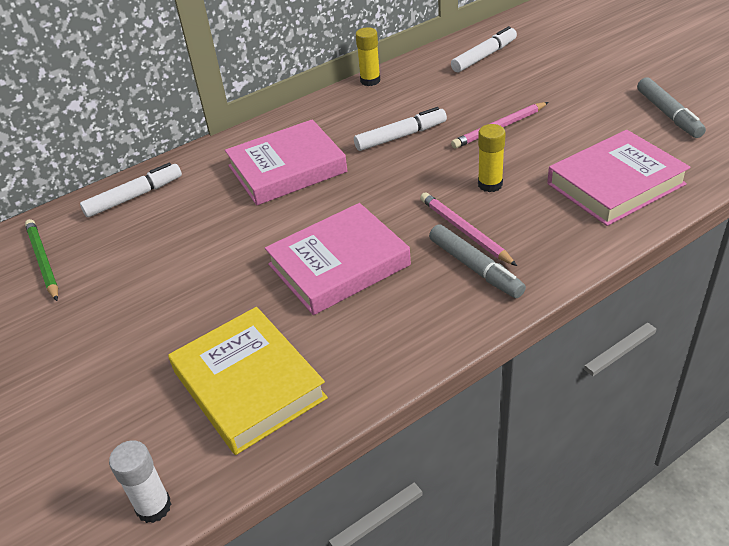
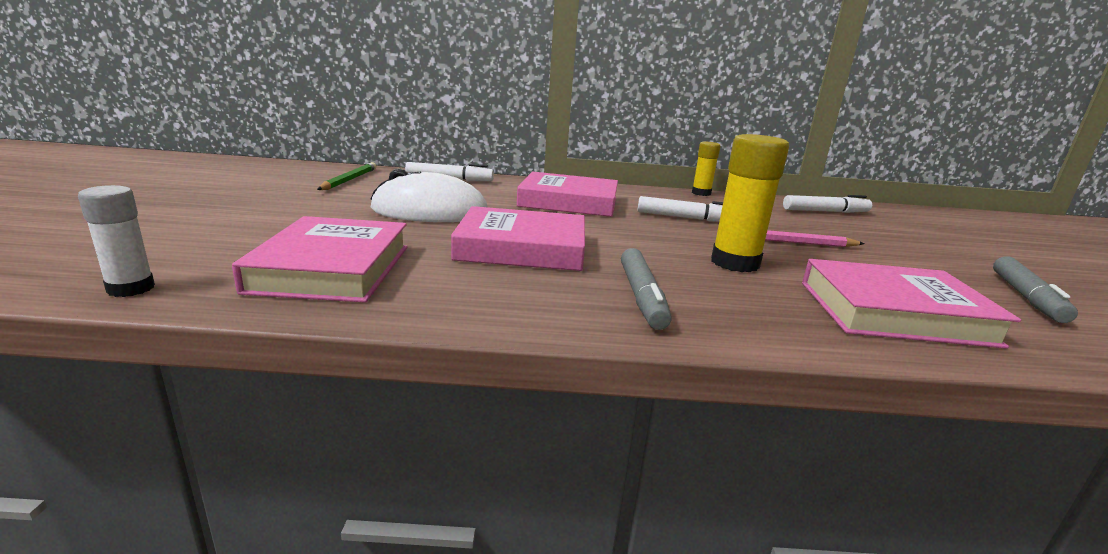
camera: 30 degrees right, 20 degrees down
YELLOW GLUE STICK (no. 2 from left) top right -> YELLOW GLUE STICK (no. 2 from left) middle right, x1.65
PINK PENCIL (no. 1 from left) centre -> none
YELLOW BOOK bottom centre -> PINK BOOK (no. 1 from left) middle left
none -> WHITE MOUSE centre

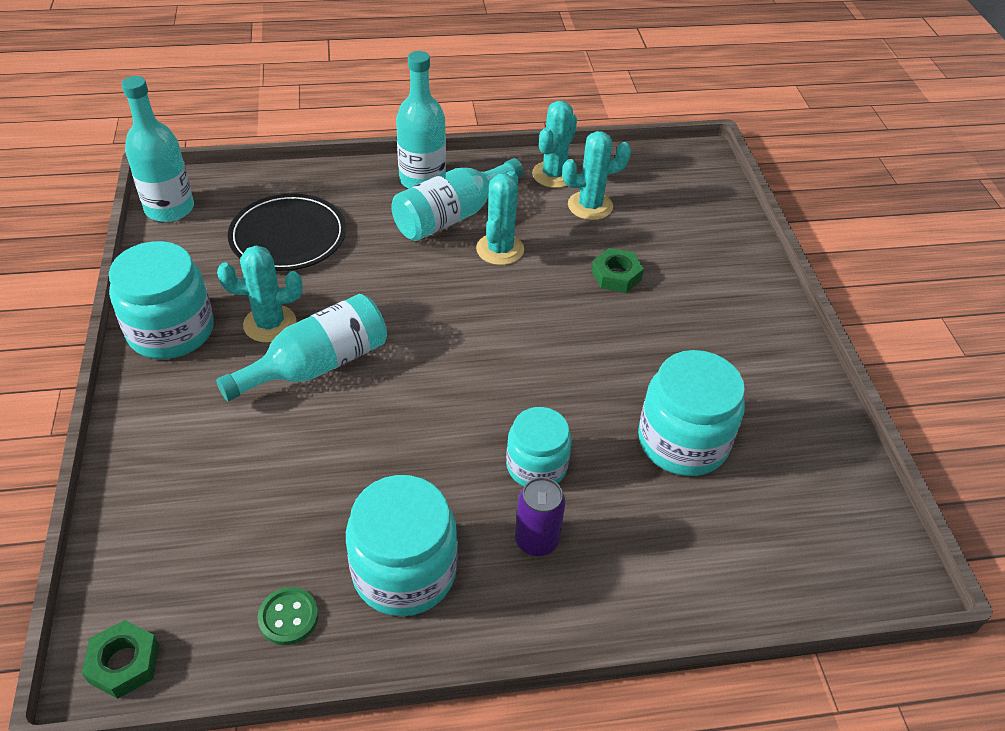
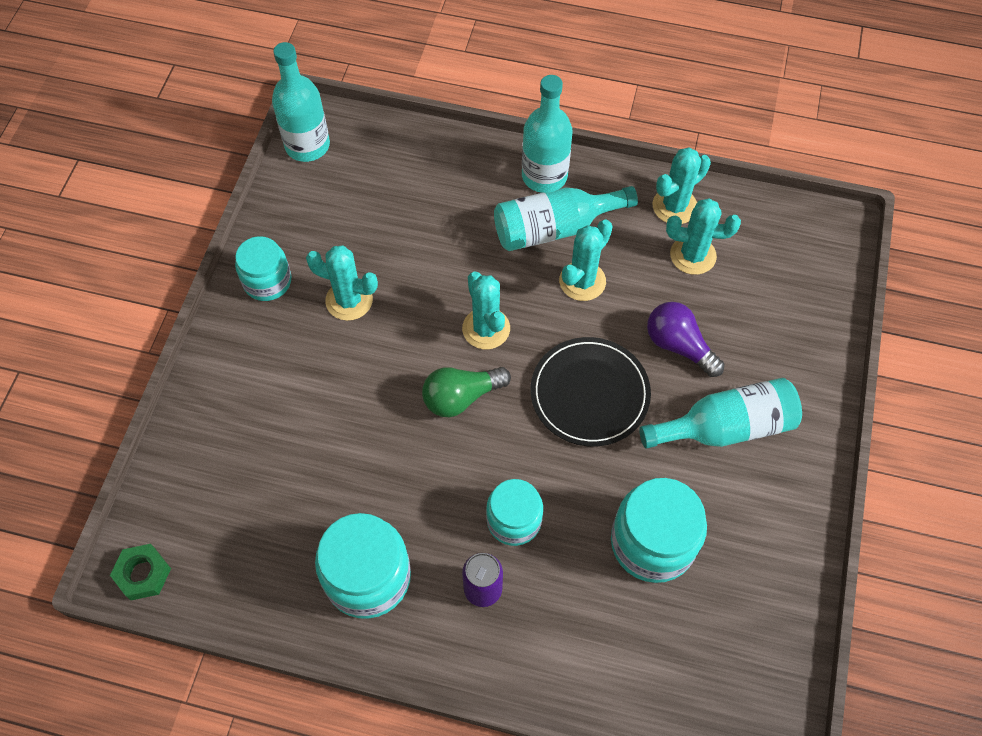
camera: 25 degrees right, 15 degrees up
BLACK PLATE top left -> BLACK PLATE centre, relocated
TURQUOISE JAR (no. 1 from left) middle left, x0.65
GREEN NUT (no. 2 from left) centre -> PURPLE LIGHT BULB middle right
TURQUOISE BOTTLE (no. 2 from left in the first image) middle left -> TURQUOISE BOTTLE (no. 4 from left) middle right, relocated
GREEN BUTTON bottom left -> none
none -> TURQUOISE CACTUS (no. 2 from left) centre
none -> GREEN LIGHT BULB centre

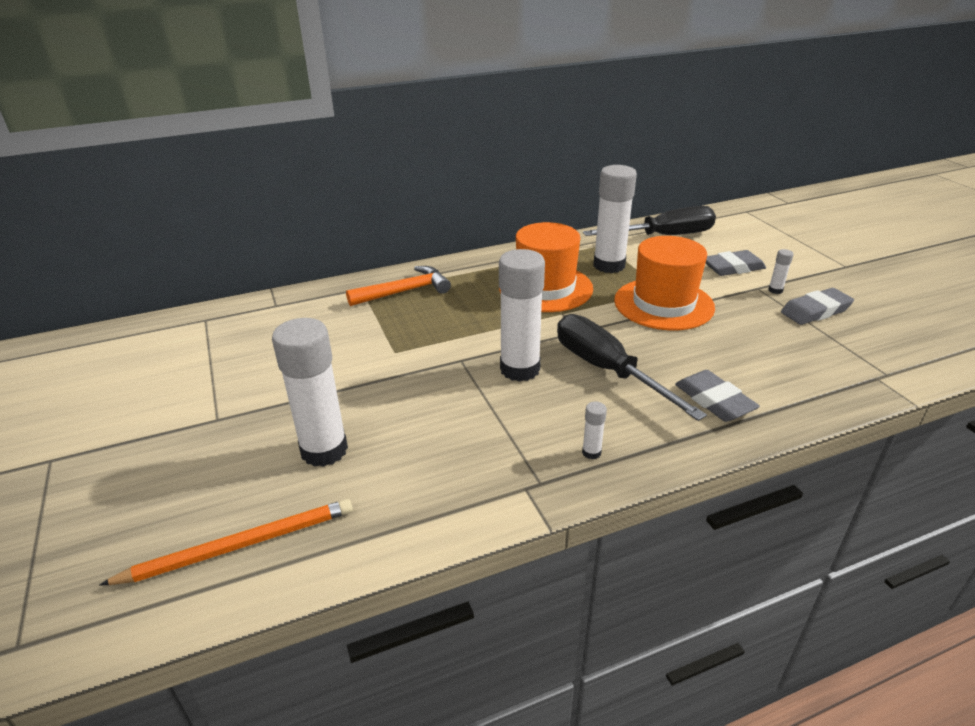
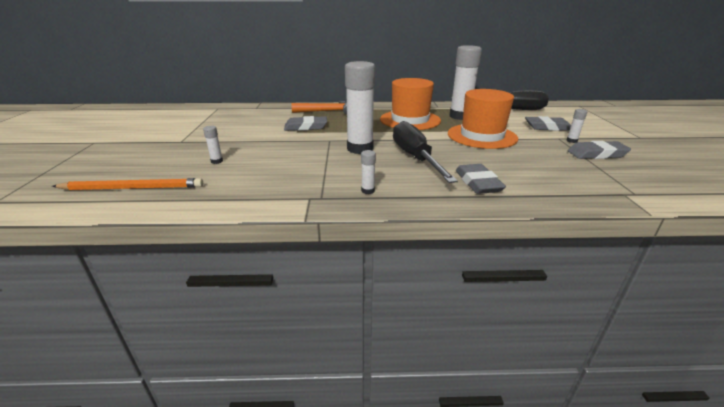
camera: 20 degrees right, 5 degrees down
WHITE GLUE STICK (no. 1 from left) middle left, x0.41
none -> GREY ERASER (no. 1 from left) top centre

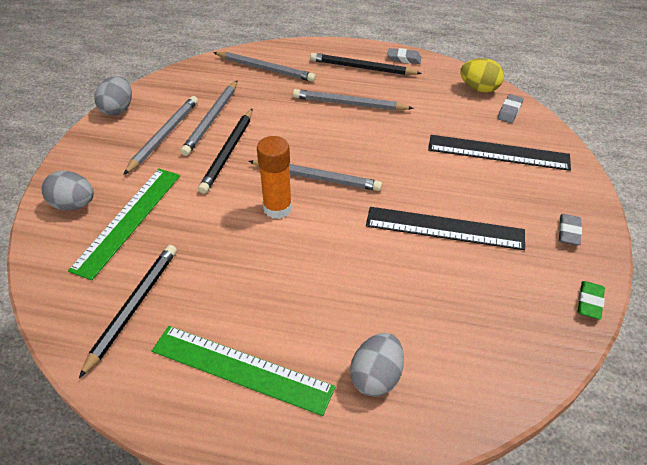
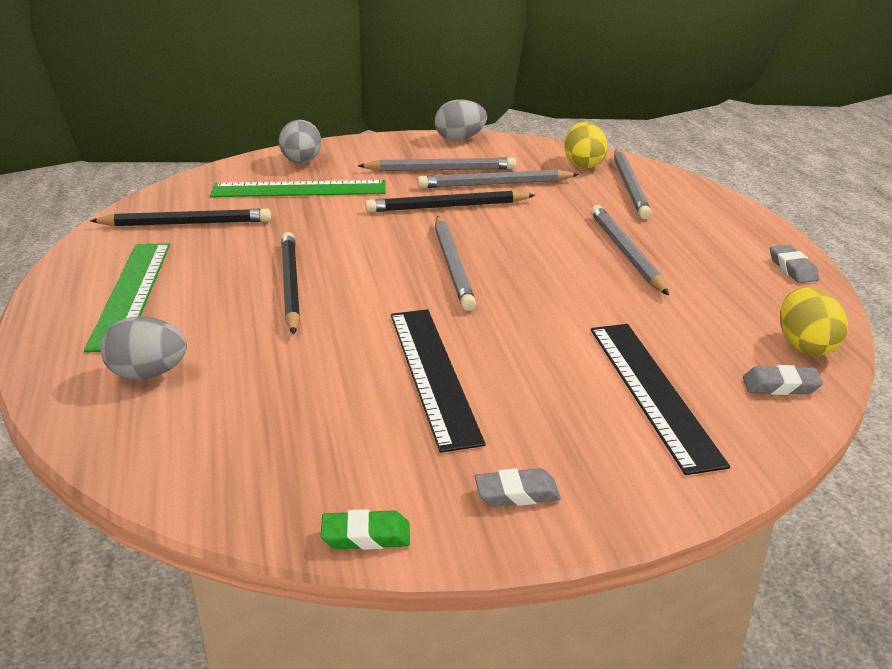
camera: 65 degrees right, 15 degrees down
BLACK PENCIL (no. 3 from left in the first image) top centre -> BLACK PENCIL (no. 2 from left) middle left, relocated
ORANGE GLUE STICK centre -> none
none -> YELLOW EGG (no. 1 from left) top centre

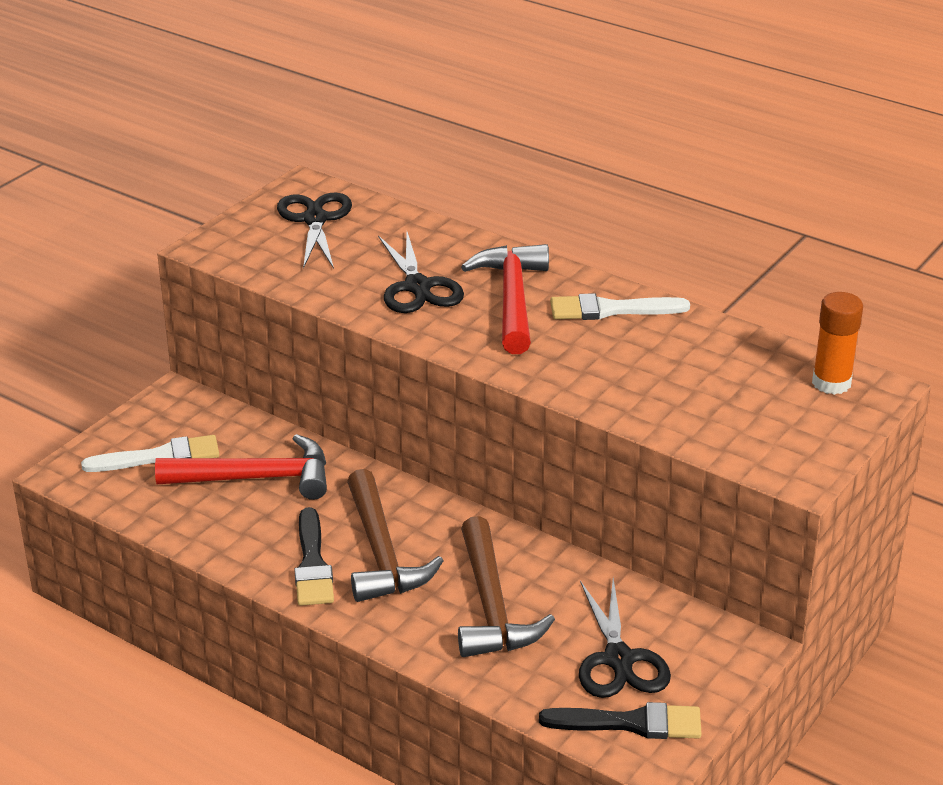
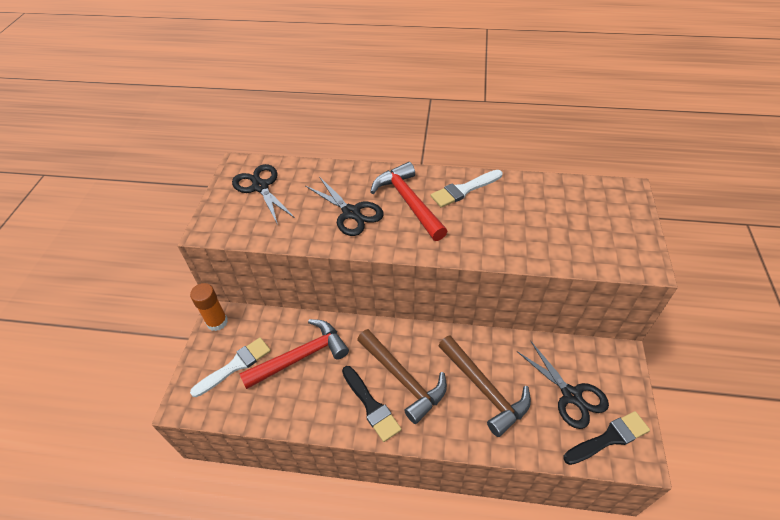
camera: 25 degrees left, 15 degrees up
ORANGE GLUE STICK middle right -> ORANGE GLUE STICK middle left, relocated

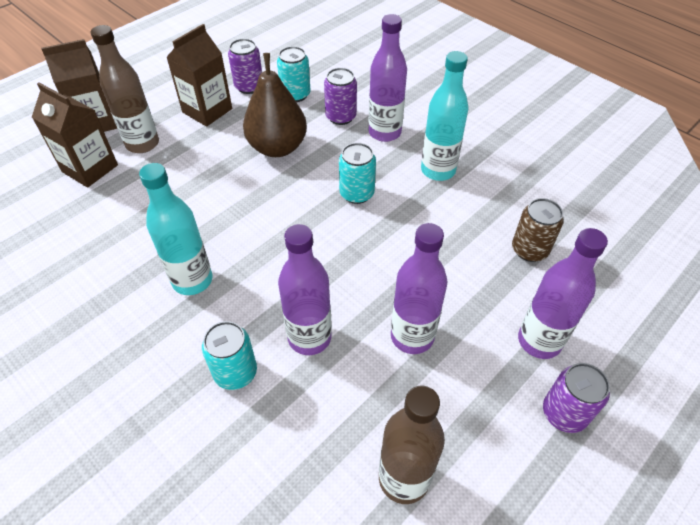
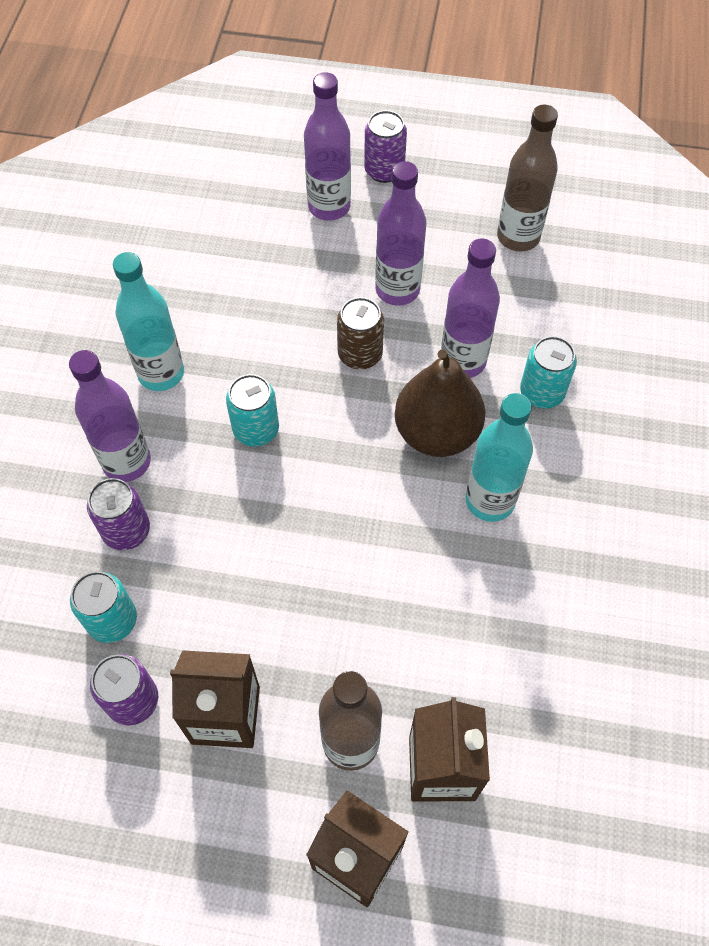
camera: 125 degrees left, 10 degrees up
BROWN PEAR top centre -> BROWN PEAR centre, relocated
BROWN CAN middle right -> BROWN CAN centre, relocated

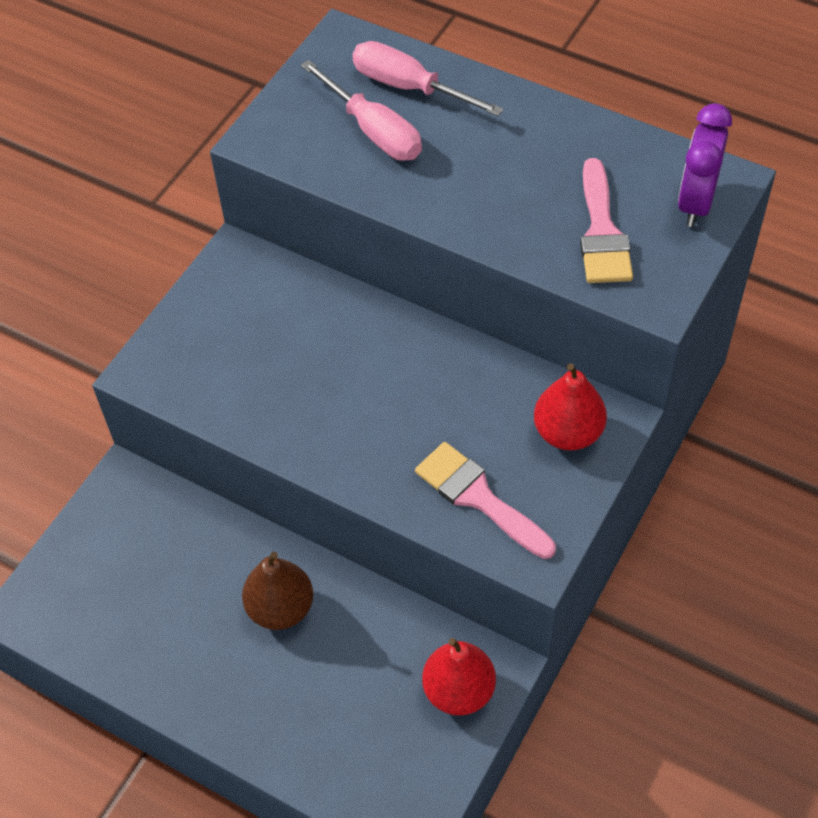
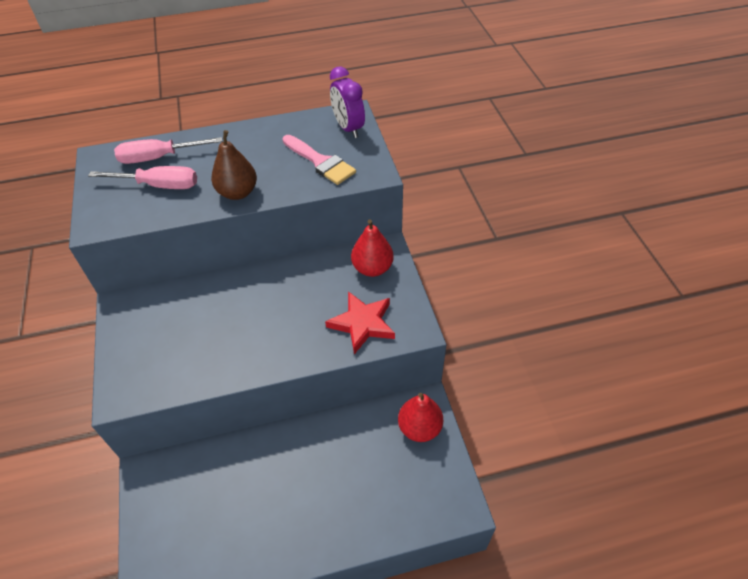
camera: 45 degrees left, 5 degrees down
PINK BRUSH (no. 1 from left) centre -> RED STAR centre
BROWN PEAR bottom centre -> BROWN PEAR top left, relocated

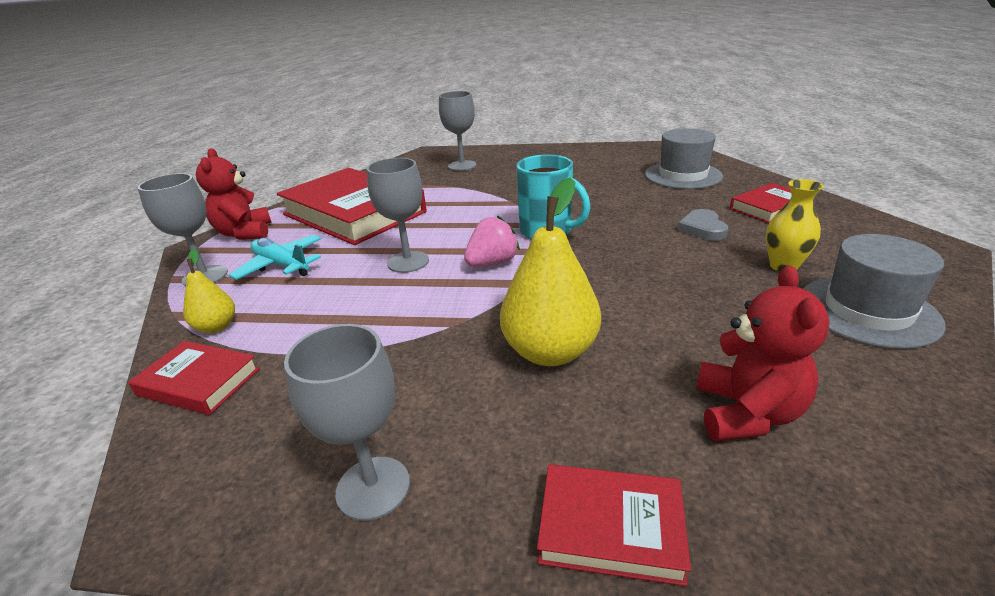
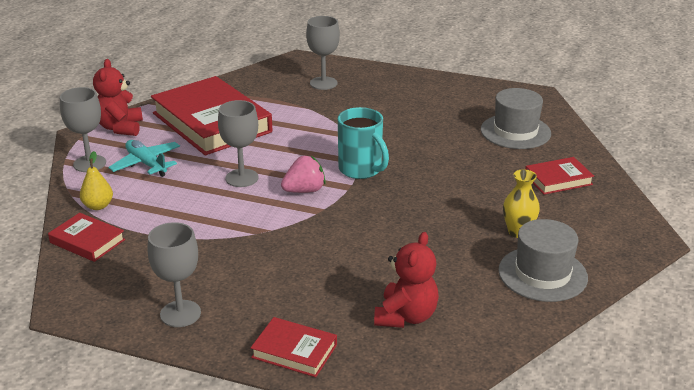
camera: 10 degrees right, 0 degrees up
YELLOW PEAR (no. 2 from left) centre -> none
GREY HEART middle right -> none

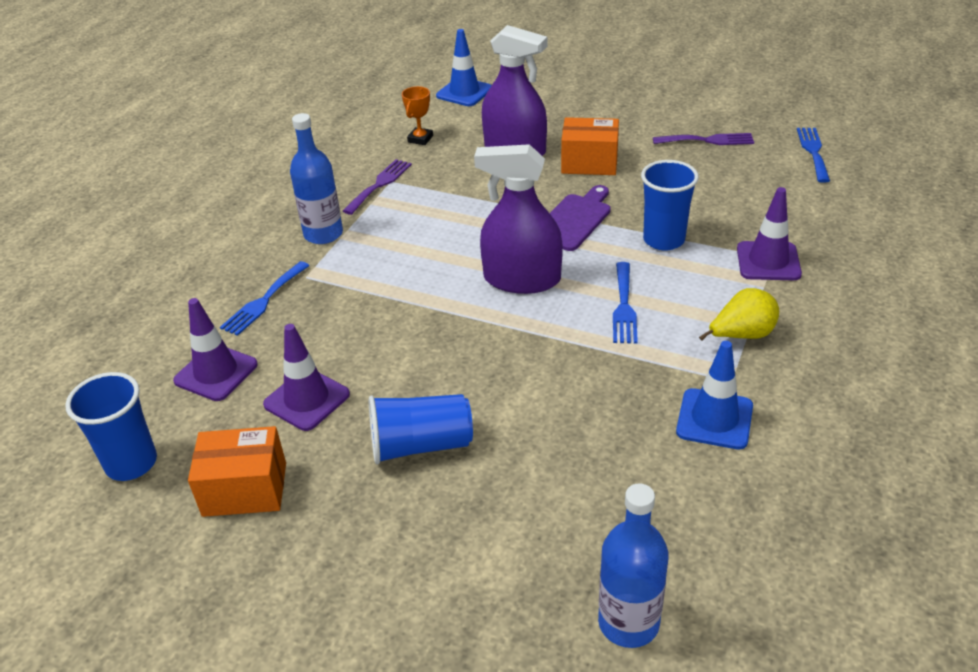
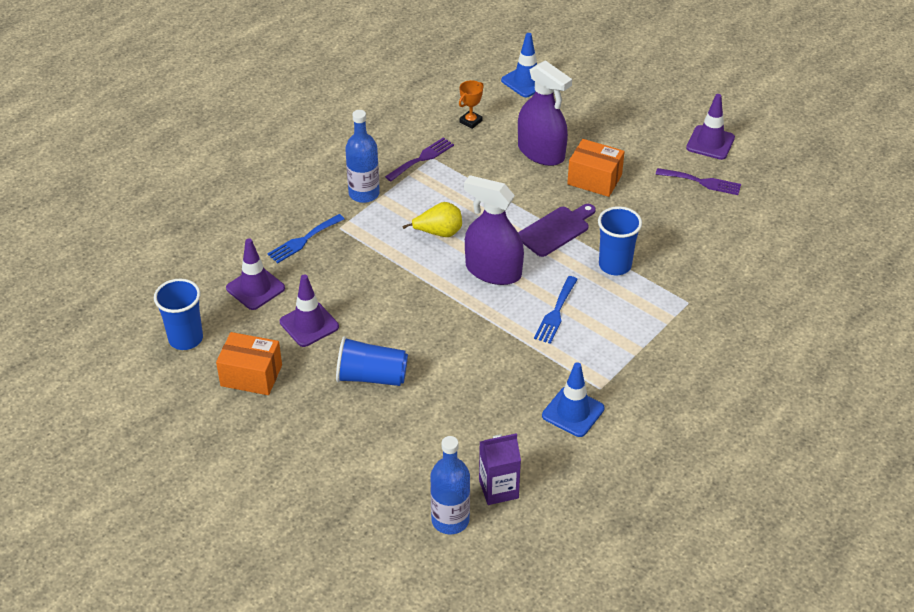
camera: 15 degrees right, 5 degrees up
BLUE FORK (no. 3 from left) top right -> none
PURPLE TRAFFIC CONE (no. 3 from left) middle right -> PURPLE TRAFFIC CONE (no. 3 from left) top right, relocated
YELLOW PEAR middle right -> YELLOW PEAR centre, relocated
none -> PURPLE CARTON bottom centre

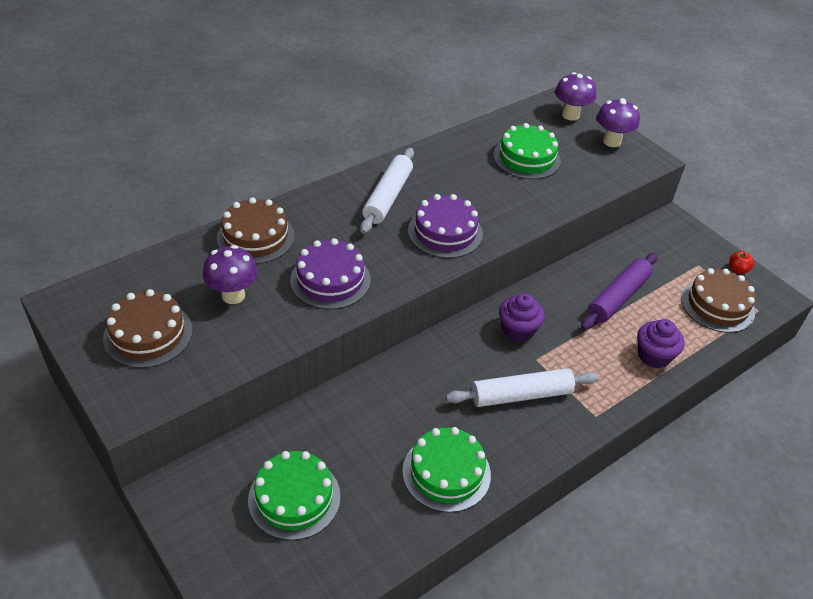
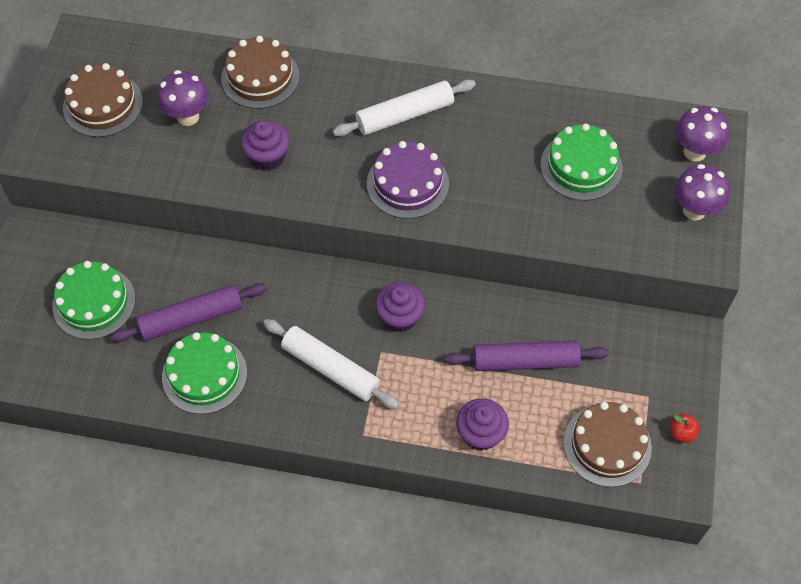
camera: 50 degrees right, 15 degrees up
PURPLE CAKE (no. 1 from left) centre -> PURPLE CUPCAKE (no. 1 from left) top left
none -> PURPLE ROLLING PIN (no. 1 from left) middle left

